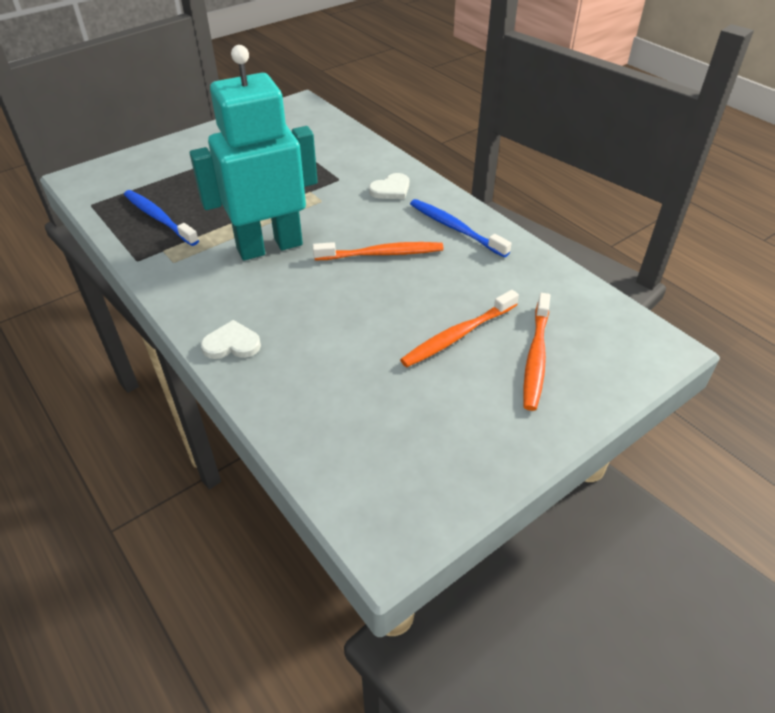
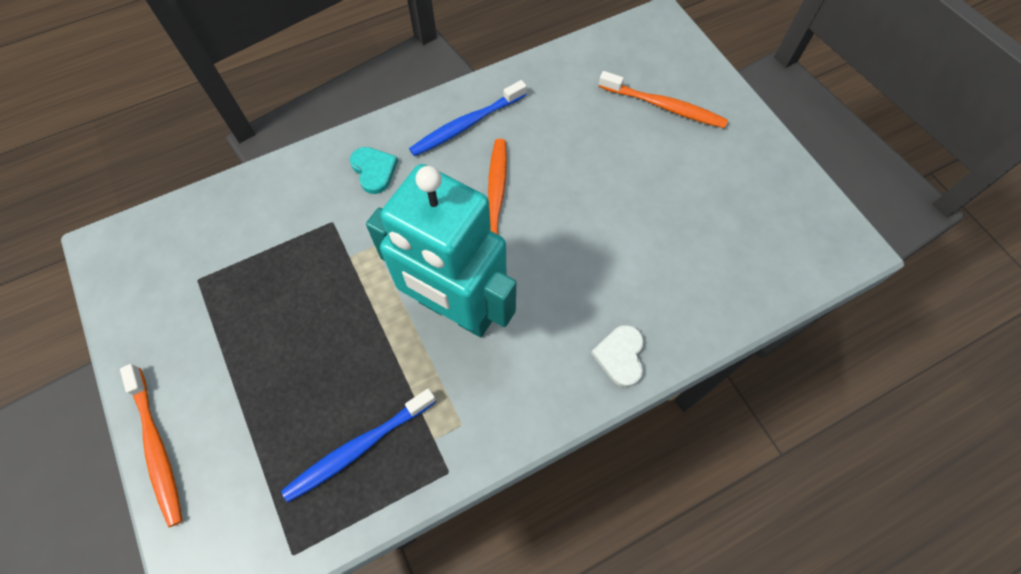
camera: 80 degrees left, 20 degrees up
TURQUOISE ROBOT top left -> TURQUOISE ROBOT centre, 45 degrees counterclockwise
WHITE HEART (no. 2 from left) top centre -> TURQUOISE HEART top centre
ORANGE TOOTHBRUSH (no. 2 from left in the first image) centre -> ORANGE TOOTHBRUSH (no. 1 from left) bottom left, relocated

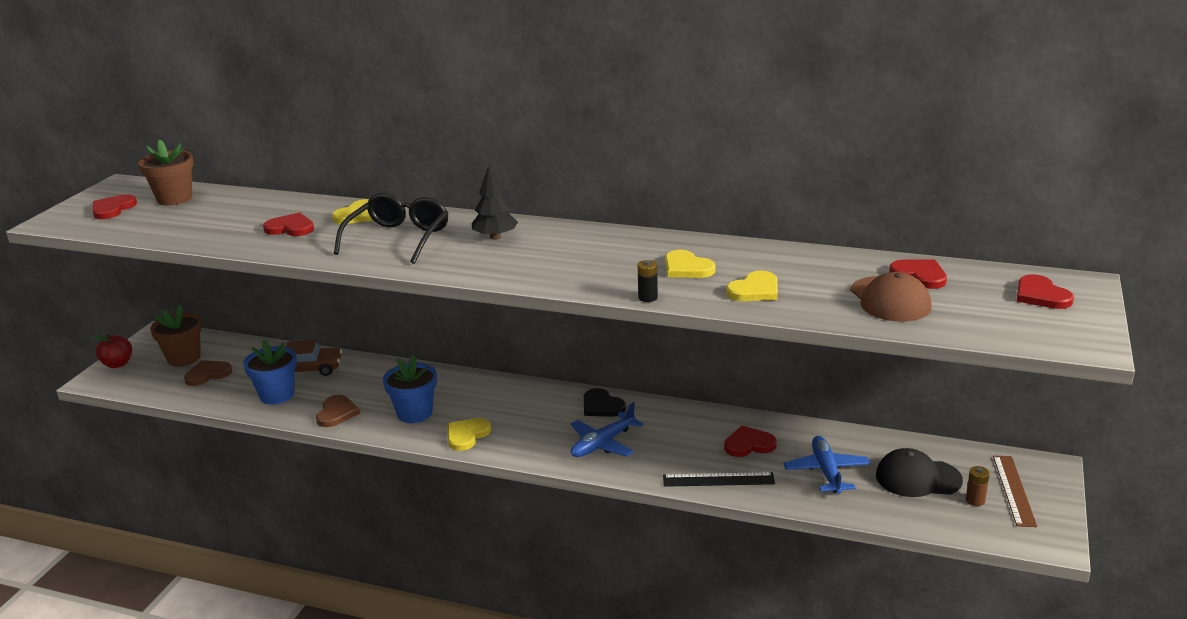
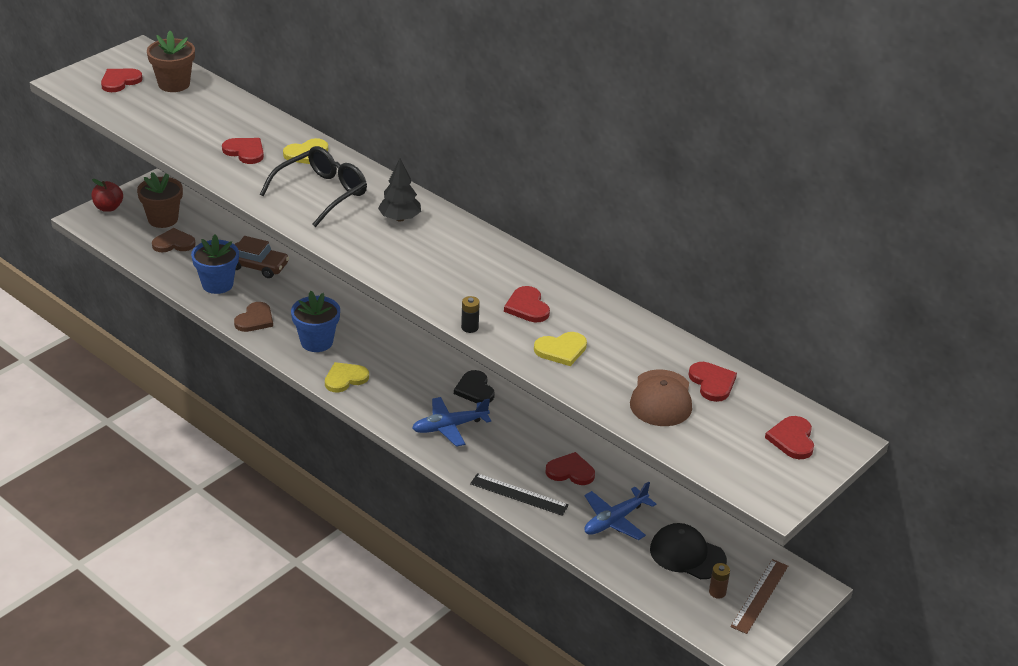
camera: 20 degrees right, 10 degrees up
YELLOW HEART (no. 3 from left) centre -> RED HEART (no. 3 from left) centre
BLUE PLANE (no. 2 from left) bottom right -> BLUE PLANE (no. 2 from left) bottom centre, 150 degrees counterclockwise

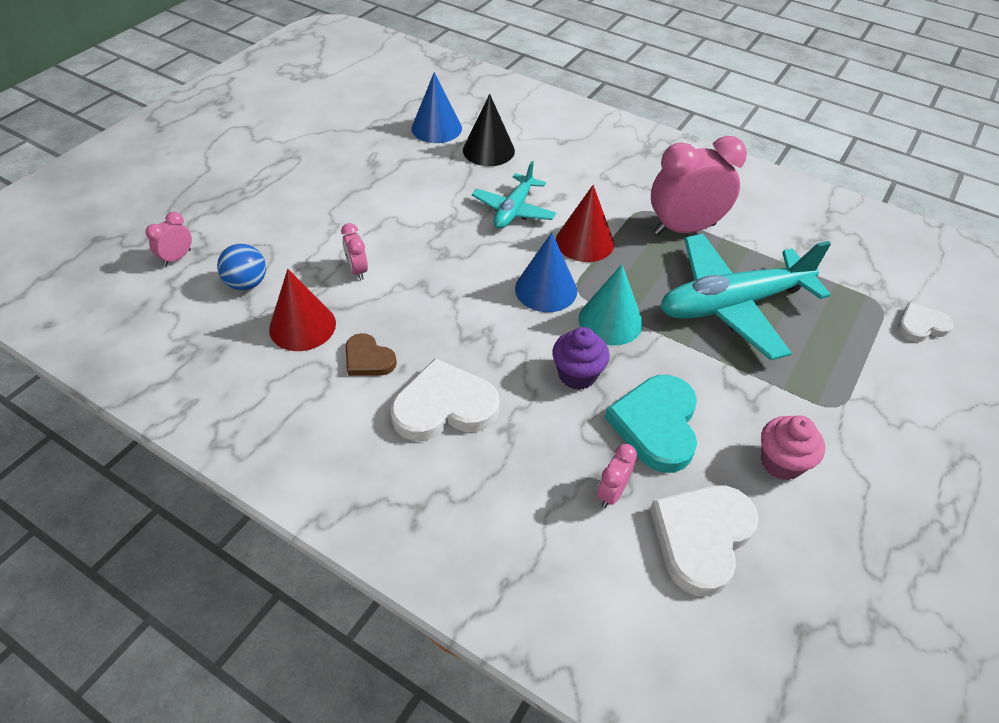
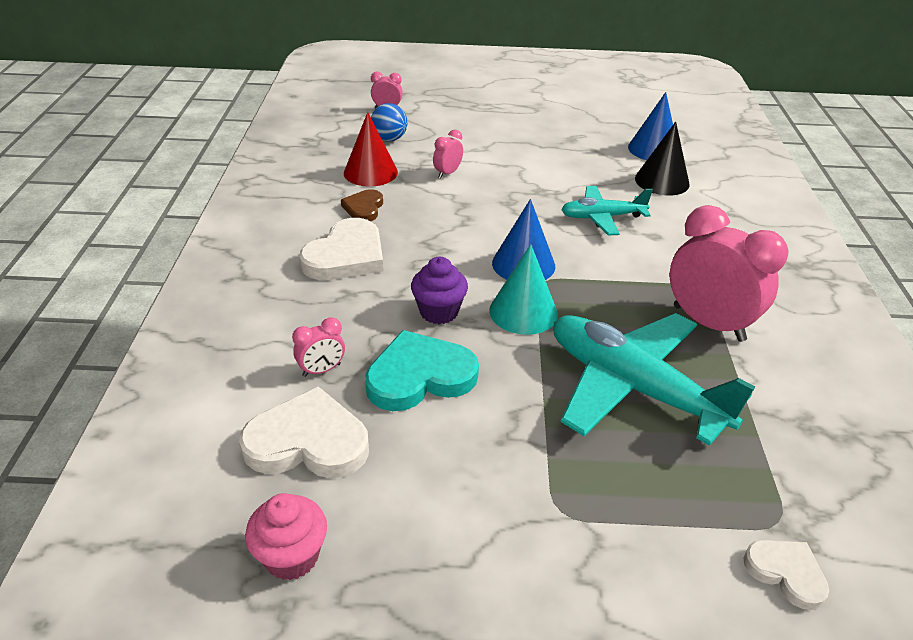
camera: 60 degrees right, 10 degrees down
RED CONE (no. 2 from left) top centre -> none
WHITE HEART (no. 1 from left in the first image) centre -> WHITE HEART (no. 2 from left) centre, 75 degrees clockwise
PINK CUPCAKE middle right -> PINK CUPCAKE bottom left, relocated
PINK CLOCK (no. 3 from left in the first image) centre -> PINK CLOCK (no. 1 from left) centre, 150 degrees clockwise

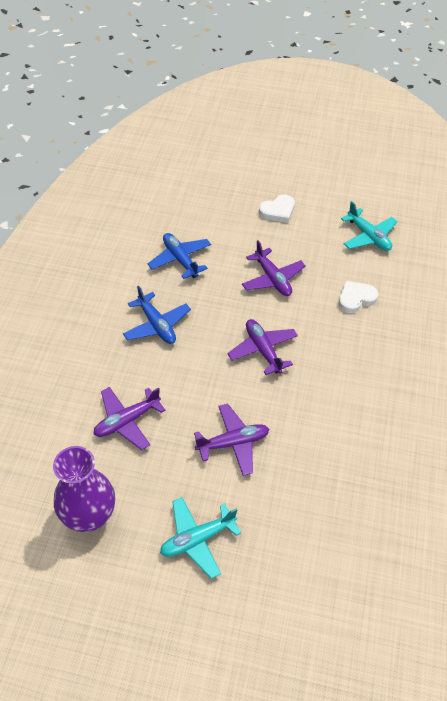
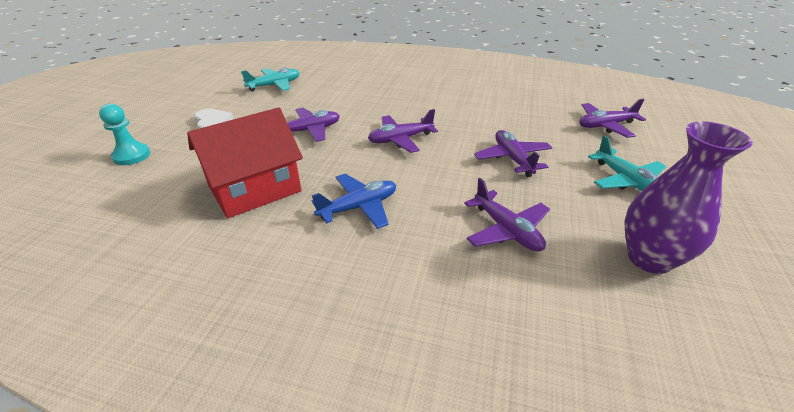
camera: 85 degrees left, 15 degrees down
BLUE PLANE (no. 2 from left) centre -> RED HOUSE middle left
WHITE HEART (no. 2 from left) middle right -> none
none -> PURPLE PLANE (no. 5 from left) top right
none -> TURQUOISE PAWN top left

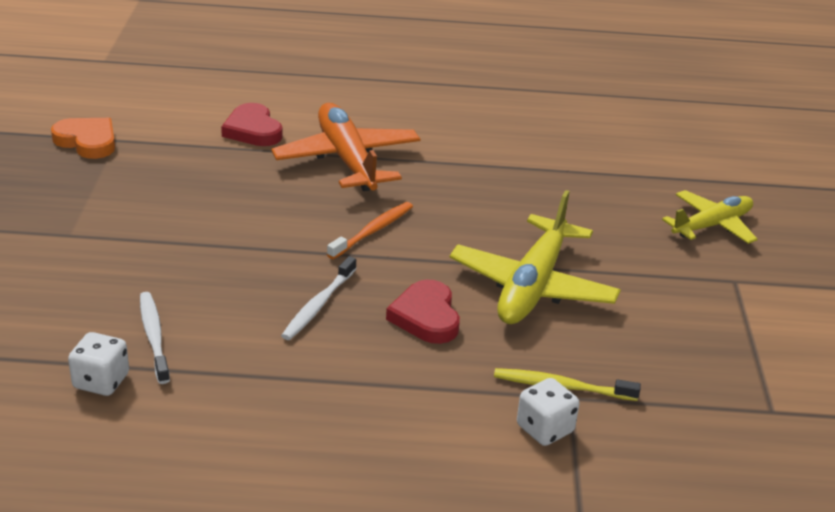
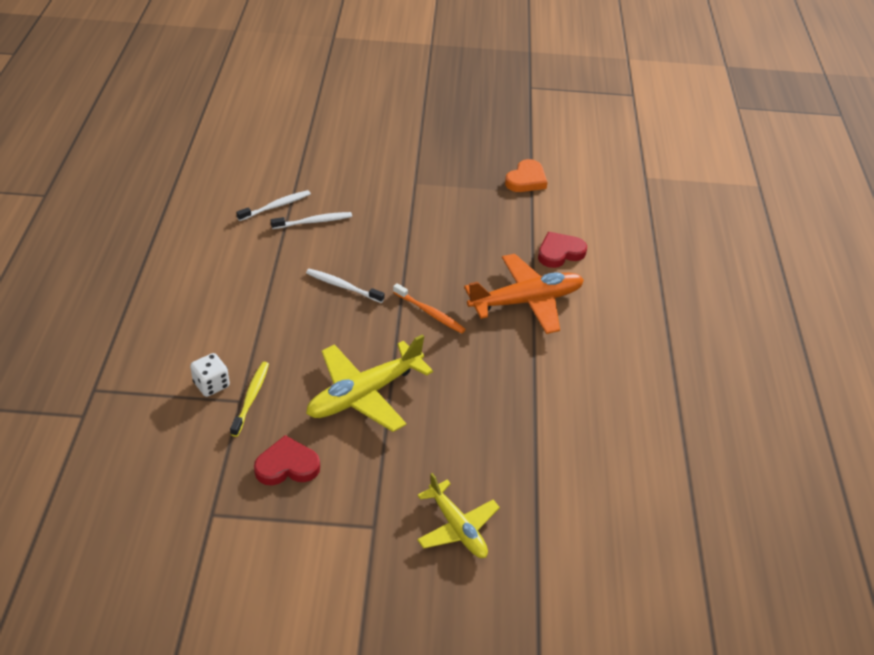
camera: 90 degrees right, 10 degrees up
YELLOW PLANE (no. 1 from left) centre, 60 degrees counterclockwise
RED HEART (no. 2 from left in the first image) centre -> RED HEART (no. 1 from left) bottom left, relocated
WHITE DICE (no. 1 from left) bottom left -> WHITE TOOTHBRUSH (no. 1 from left) top left

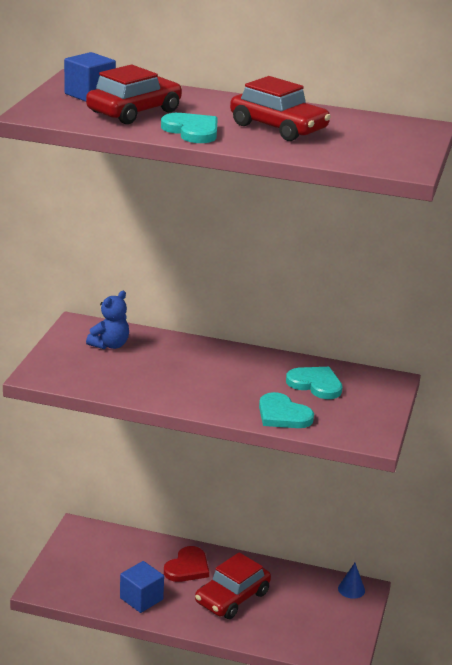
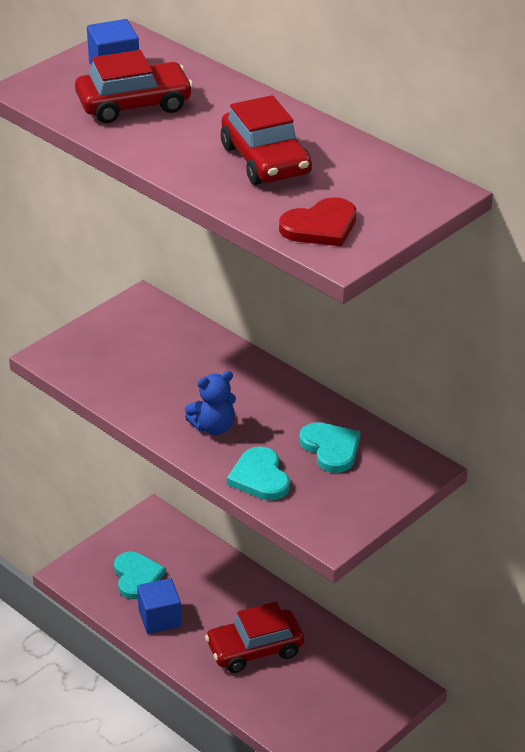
camera: 30 degrees right, 10 degrees up
TURQUOISE HEART (no. 1 from left) top centre -> TURQUOISE HEART (no. 1 from left) bottom left, relocated
BLUE TEDDY BEAR middle left -> BLUE TEDDY BEAR centre, relocated
RED HEART bottom centre -> RED HEART top centre, relocated
BLUE CONE bottom right -> none

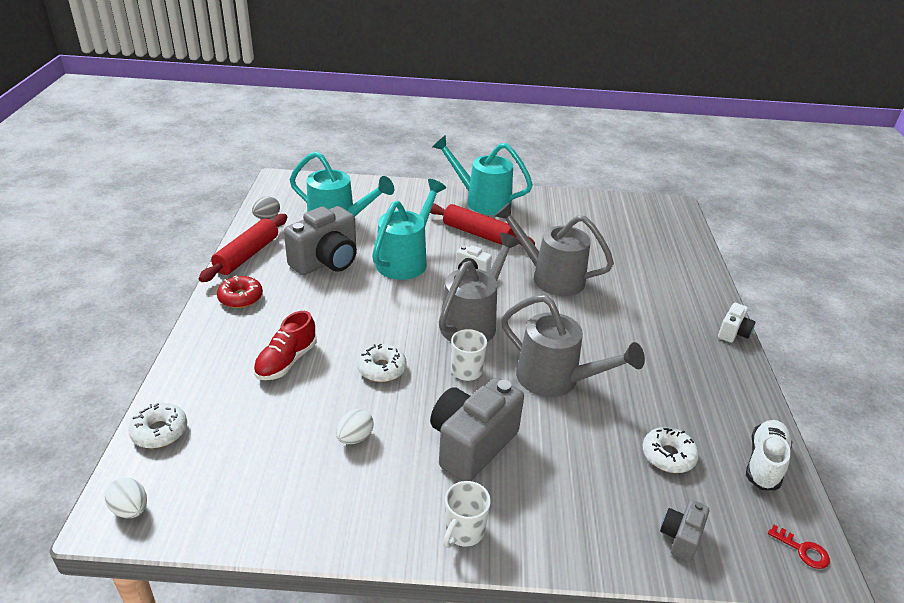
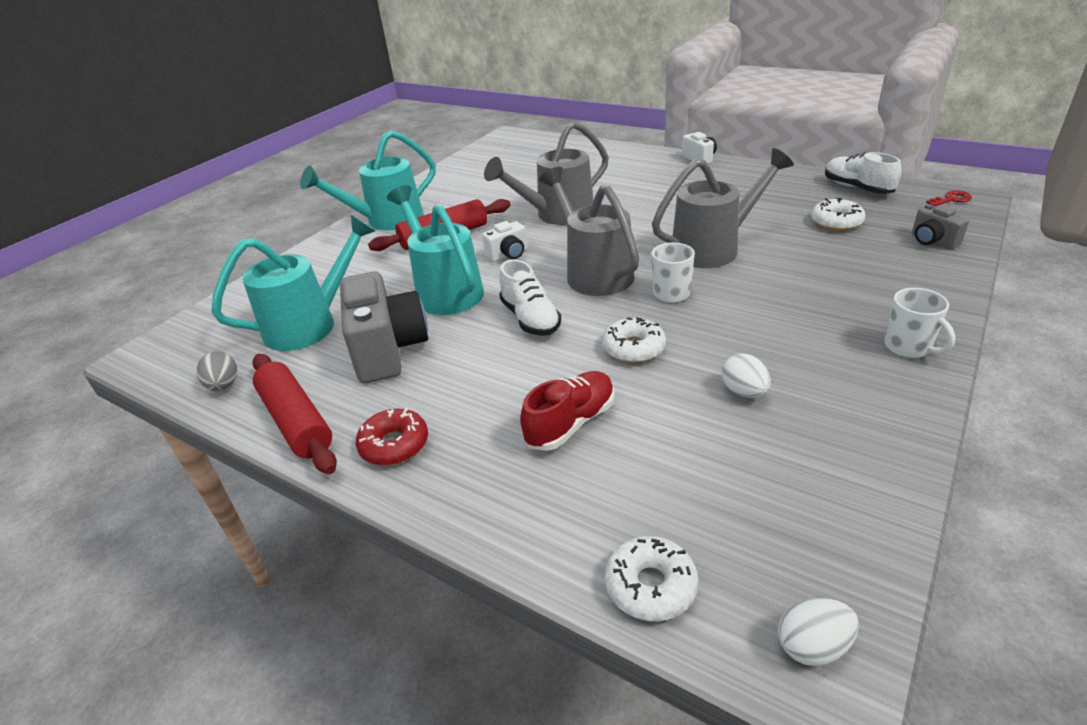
camera: 55 degrees left, 0 degrees up
RED SHOE middle left -> RED SHOE centre, 105 degrees counterclockwise
GREY CAMERA (no. 2 from left) bottom centre -> none
none -> WHITE SHOE (no. 1 from left) centre

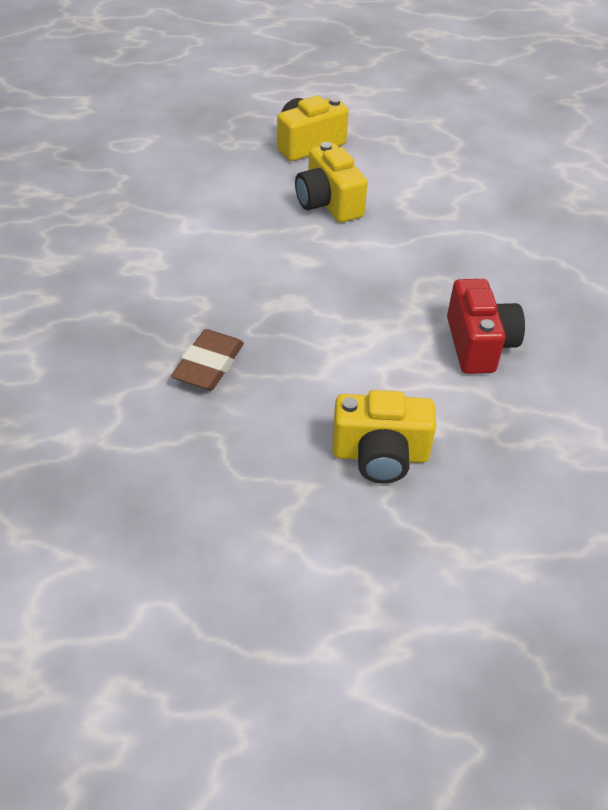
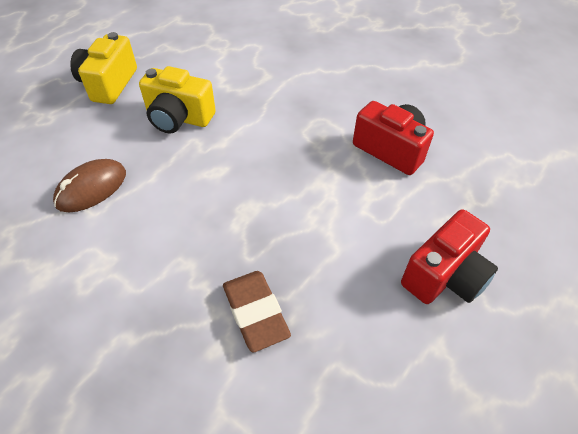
camera: 45 degrees left, 5 degrees up
YELLOW CAMERA (no. 3 from left) centre -> RED CAMERA (no. 2 from left) middle right
none -> BROWN MOUSE middle left

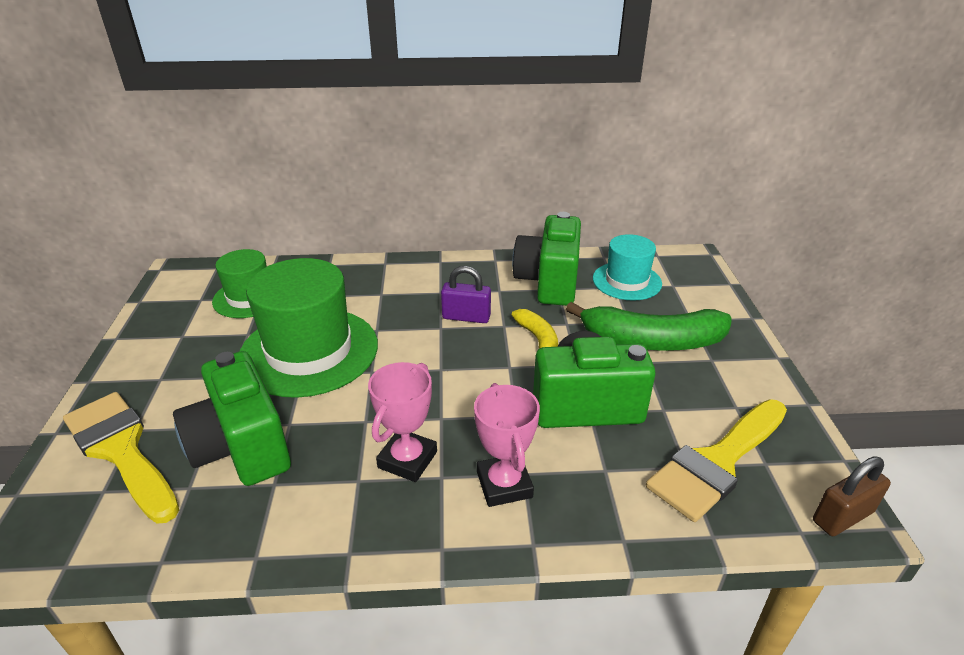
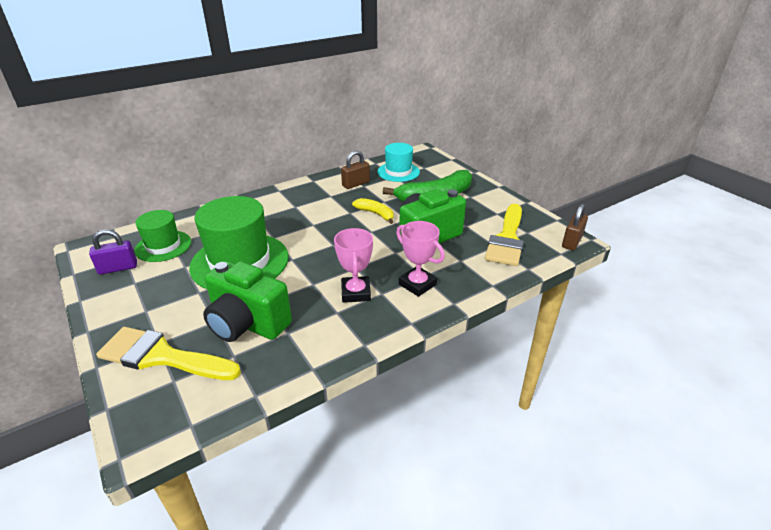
camera: 30 degrees left, 0 degrees up
GREEN CAMERA (no. 2 from left) centre -> BROWN PADLOCK (no. 1 from left) top centre
PURPLE PADLOCK centre -> PURPLE PADLOCK middle left, relocated

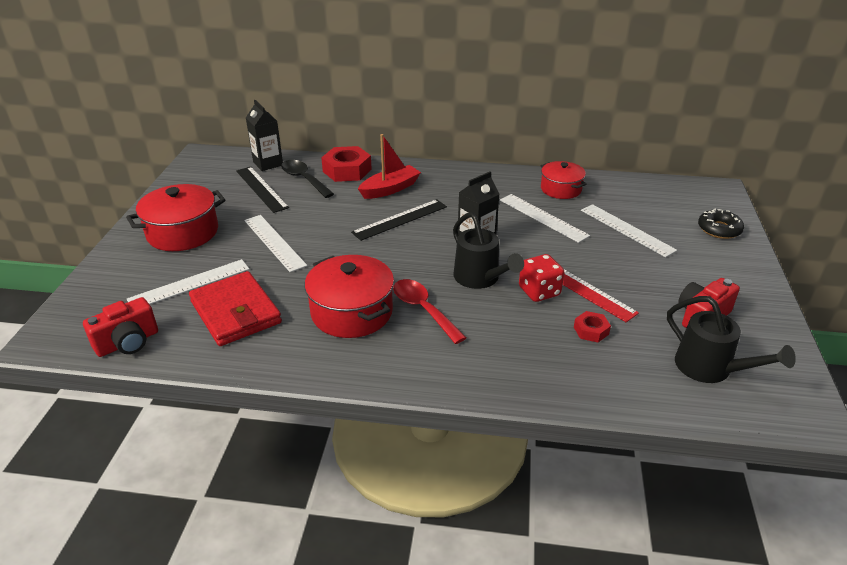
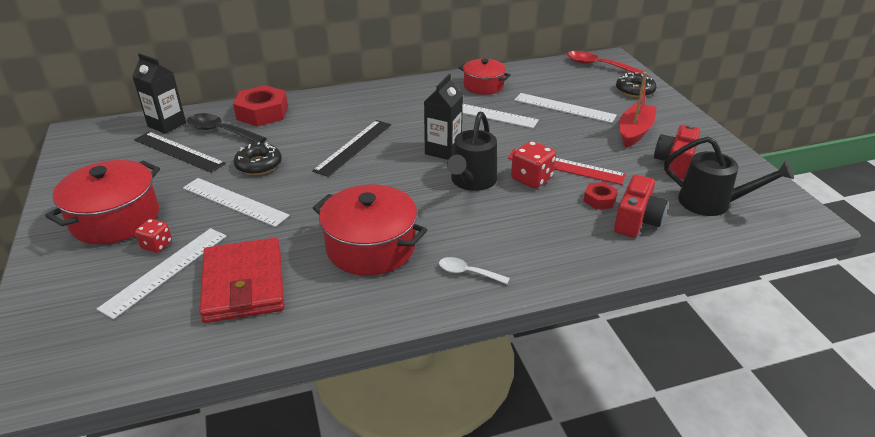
camera: 25 degrees left, 0 degrees up
RED BOAT top centre -> RED BOAT top right, relocated
BLACK WATERING CAN (no. 1 from left) centre, 75 degrees clockwise
RED WALLET middle left, 45 degrees clockwise
RED SPOON centre -> RED SPOON top right, relocated
RED CAMERA (no. 1 from left) middle left -> RED CAMERA (no. 1 from left) middle right, relocated
none -> BLACK DONUT (no. 1 from left) middle left
none -> RED DICE (no. 1 from left) middle left
none -> WHITE SPOON centre

